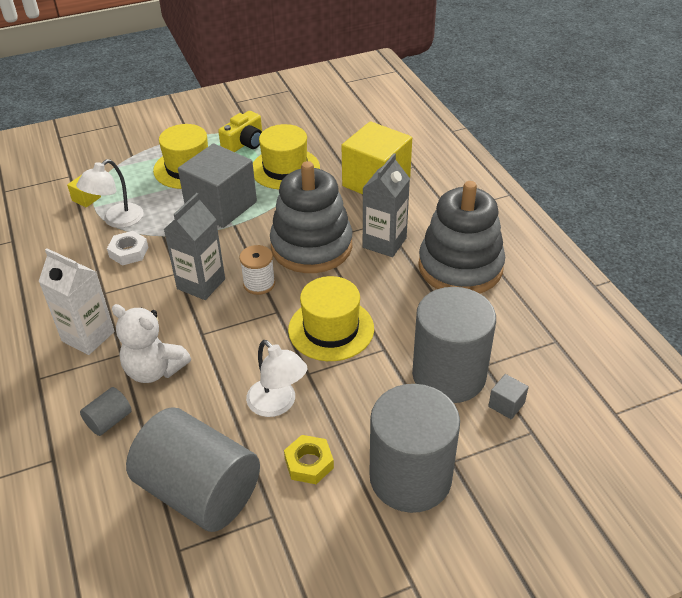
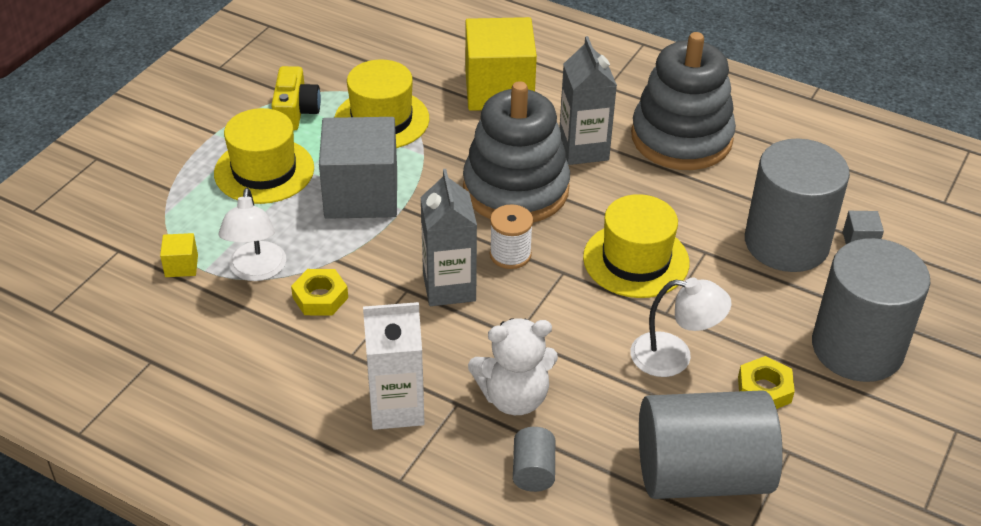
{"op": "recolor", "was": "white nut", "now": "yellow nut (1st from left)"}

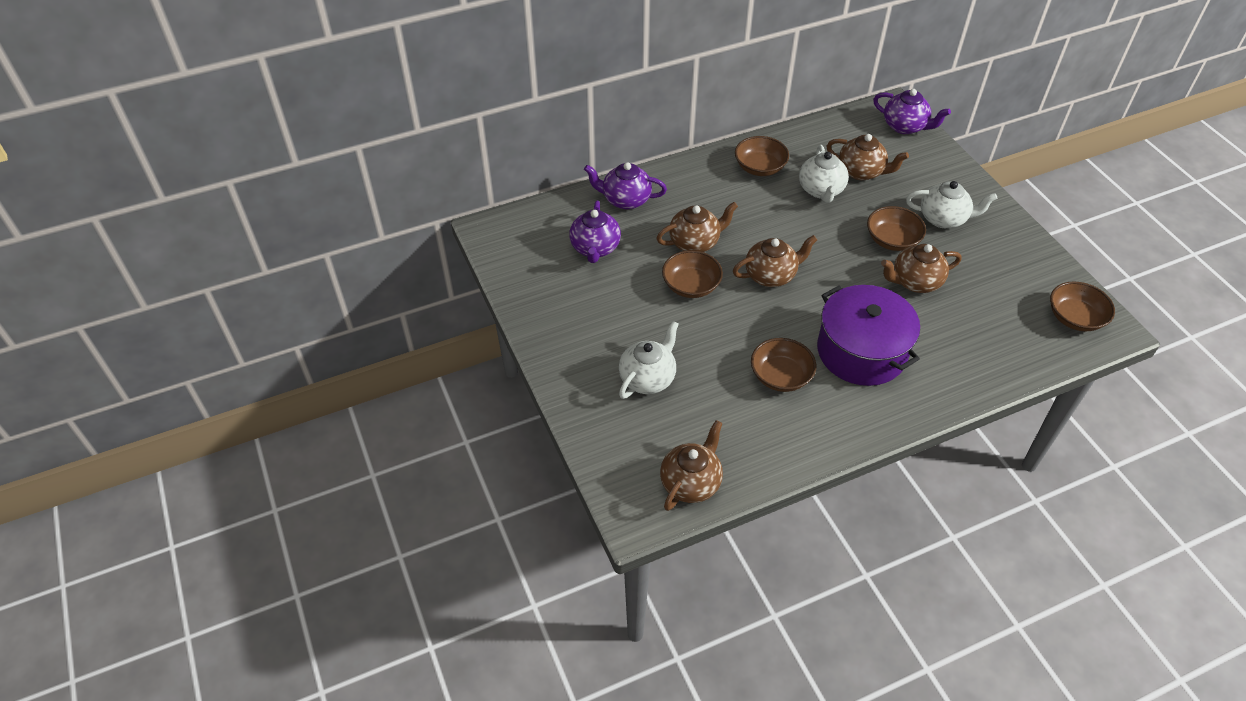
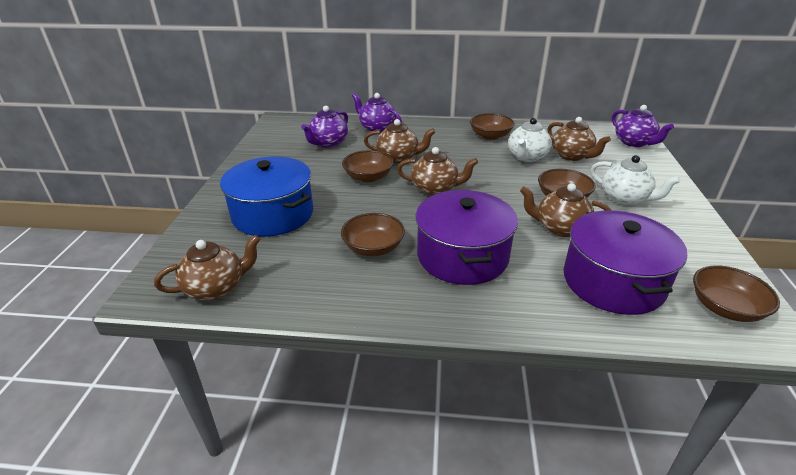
{"op": "replace", "was": "white teapot (1st from left)", "now": "blue pot"}
{"op": "insert", "now": "purple pot (2nd from left)"}

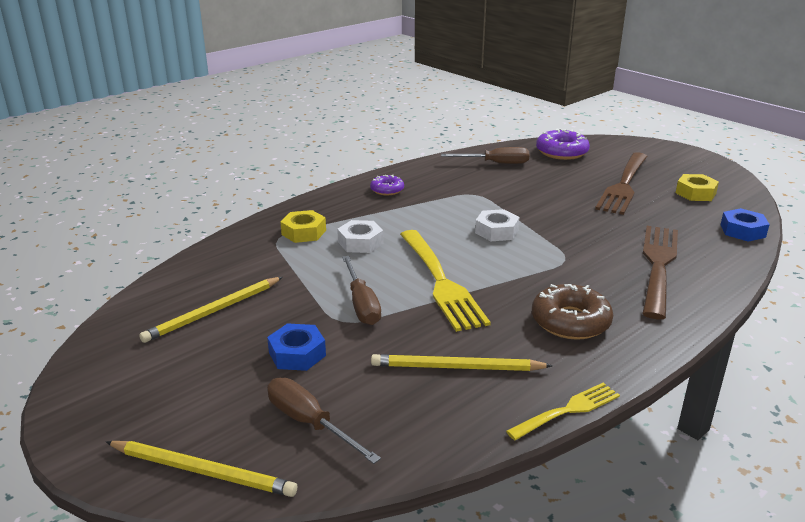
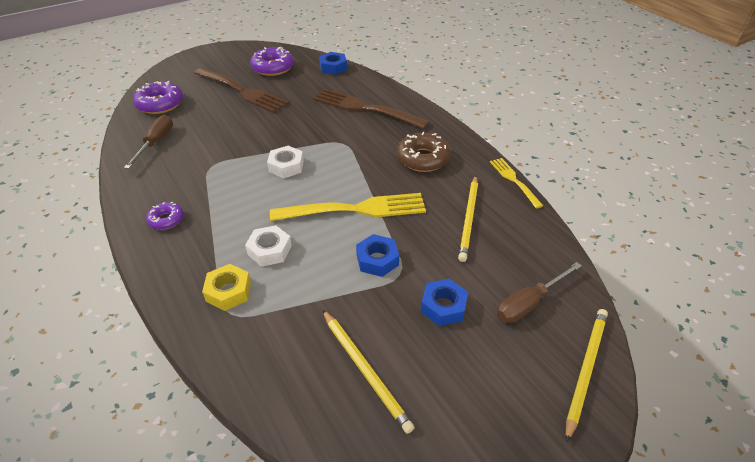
{"op": "replace", "was": "yellow nut (2nd from left)", "now": "purple donut (3rd from left)"}
{"op": "replace", "was": "brown screwdriver (2nd from left)", "now": "blue nut (2nd from left)"}

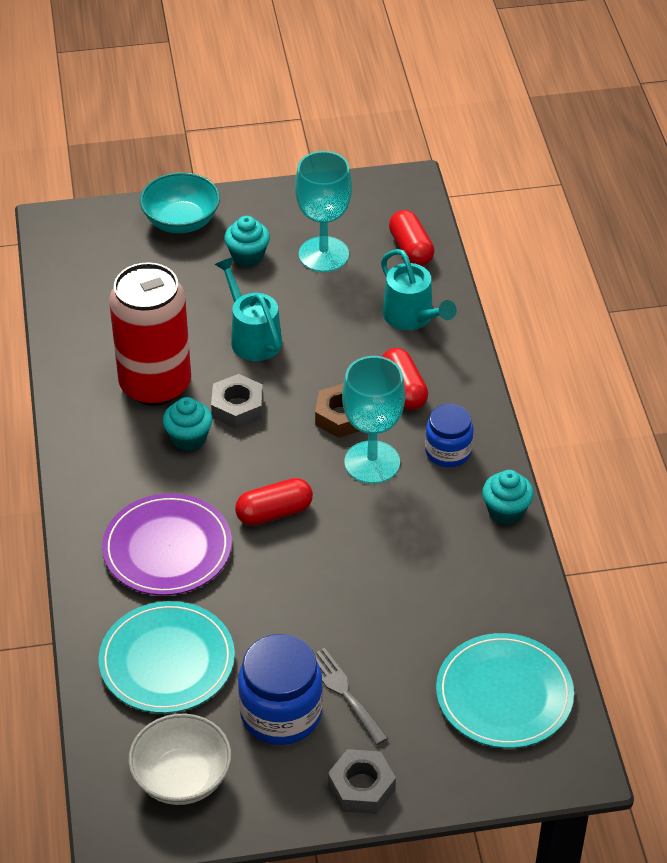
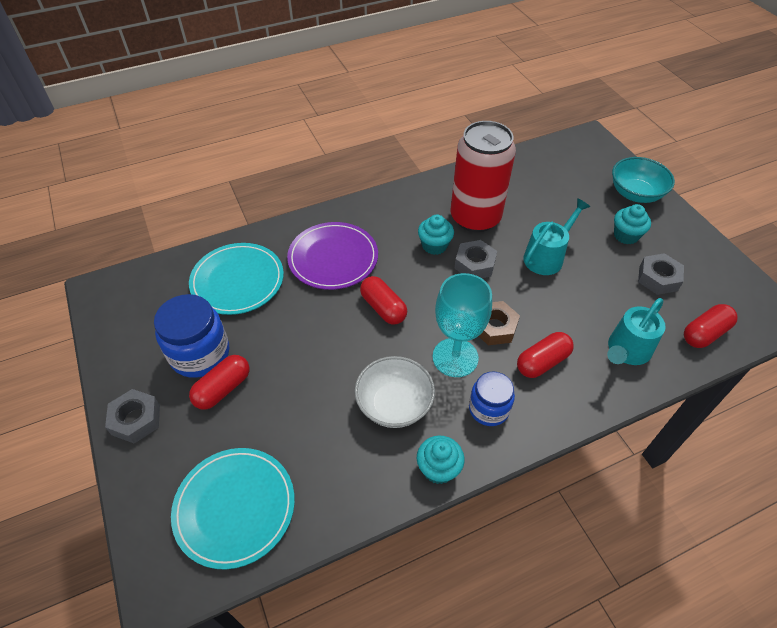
{"op": "replace", "was": "turquoise goblet (1st from left)", "now": "grey nut (3rd from left)"}
{"op": "replace", "was": "grey fork", "now": "red capsule (1st from left)"}
{"op": "move", "was": "white bowl"}

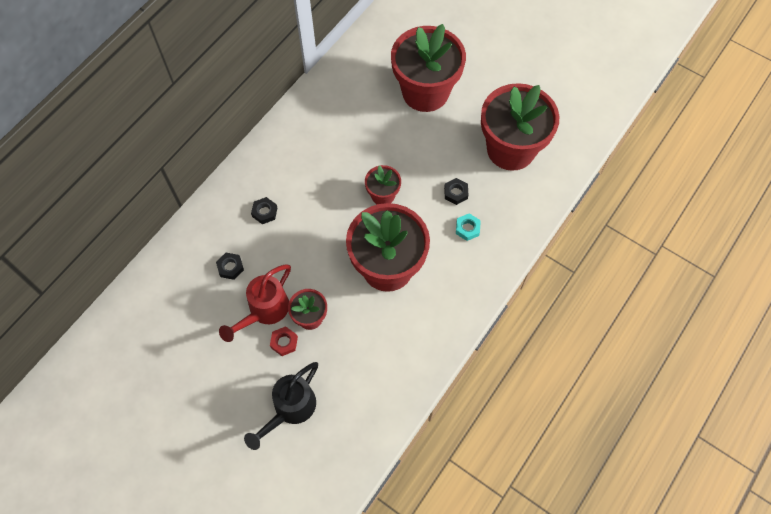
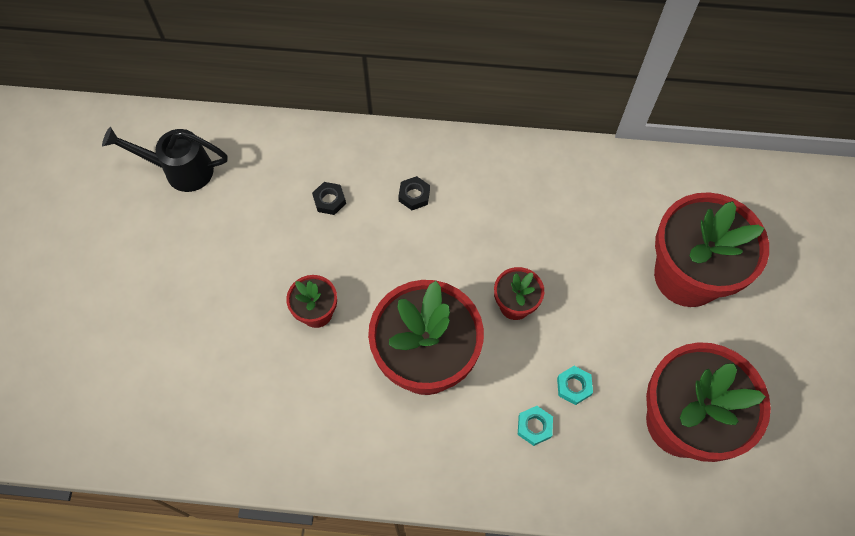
{"op": "recolor", "was": "black nut (3rd from left)", "now": "turquoise nut (2nd from left)"}
{"op": "delete", "was": "red watering can"}
{"op": "delete", "was": "red nut"}
{"op": "move", "was": "black watering can"}

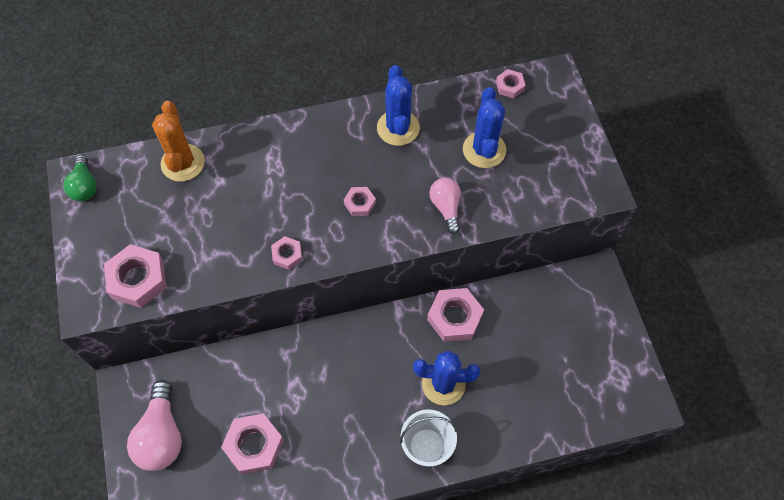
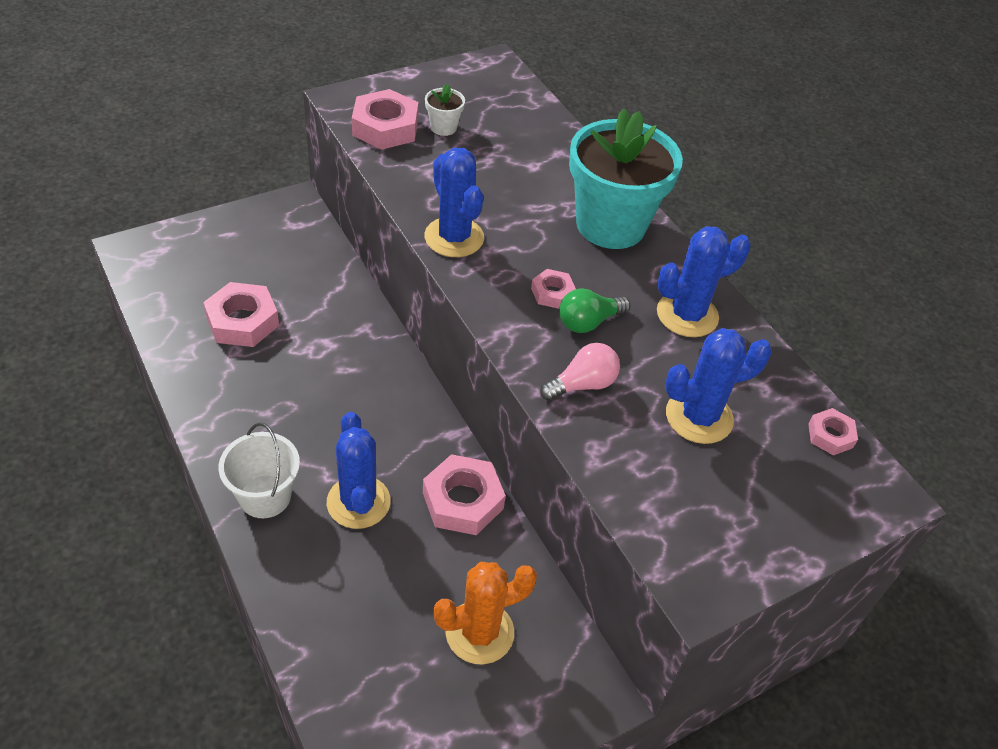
{"op": "move", "was": "orange cactus"}
{"op": "move", "was": "green light bulb"}
{"op": "replace", "was": "pink nut (3rd from left)", "now": "blue cactus (2nd from left)"}
{"op": "delete", "was": "pink light bulb (1st from left)"}
{"op": "insert", "now": "white flower pot"}
{"op": "insert", "now": "turquoise flower pot"}

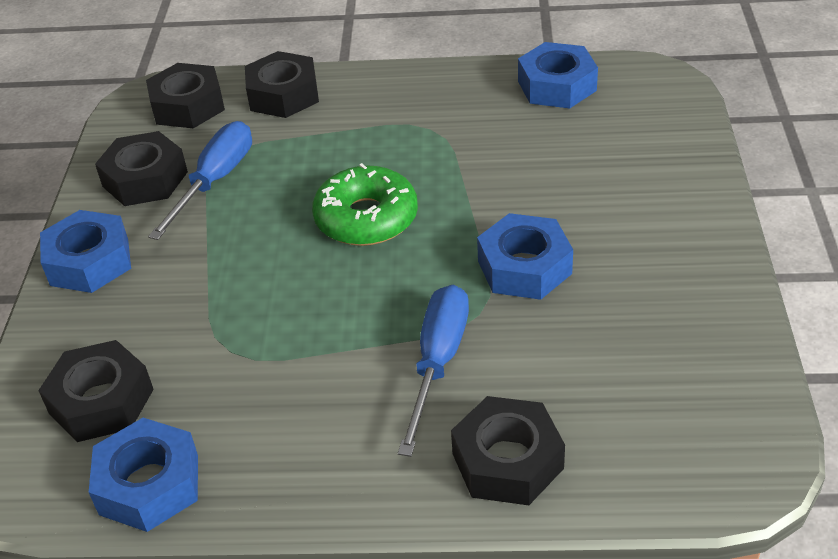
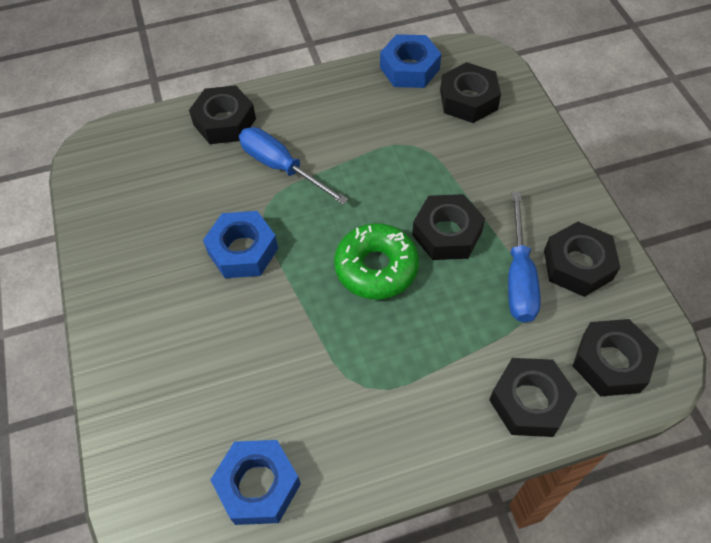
{"op": "delete", "was": "blue nut (1st from left)"}
{"op": "rotate", "was": "blue screwdriver (2nd from left in the first image)", "clockwise": 135}
{"op": "insert", "now": "black nut (2nd from left)"}

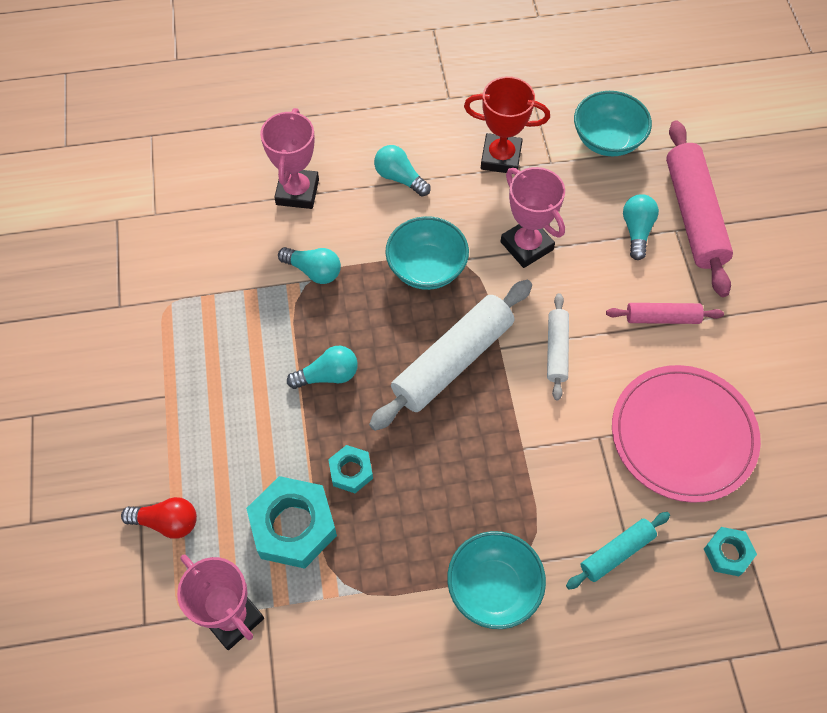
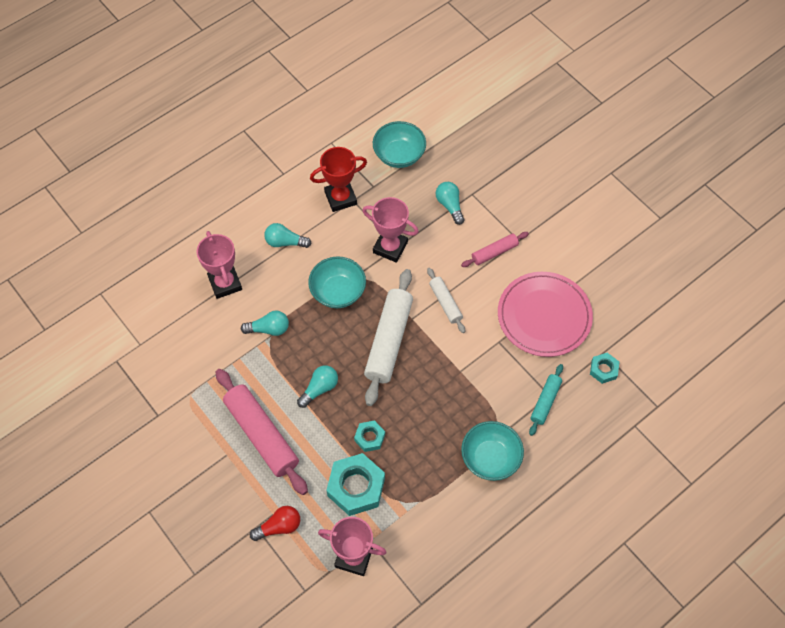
{"op": "move", "was": "pink rolling pin (2nd from left in the first image)", "now": "pink rolling pin (1st from left)"}

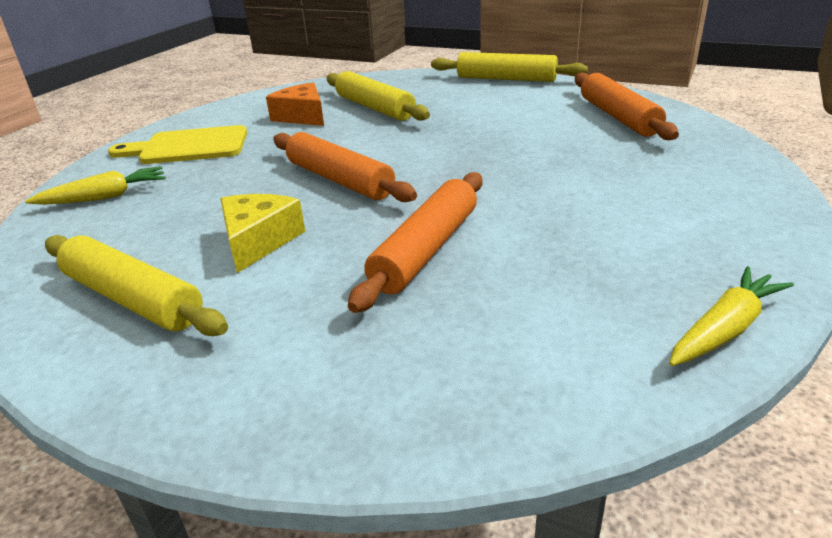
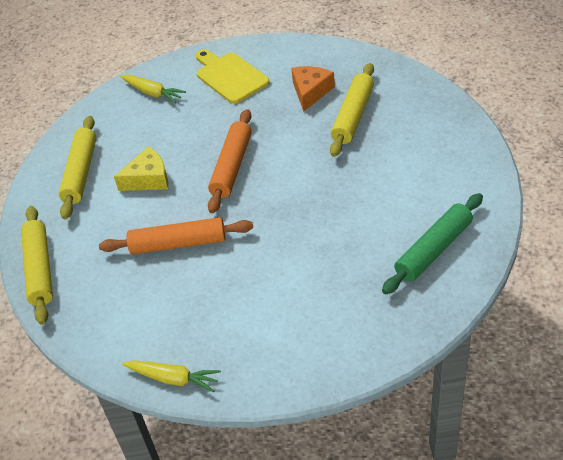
{"op": "move", "was": "yellow rolling pin (3rd from left in the first image)", "now": "yellow rolling pin (1st from left)"}
{"op": "recolor", "was": "orange rolling pin (3rd from left)", "now": "green rolling pin"}

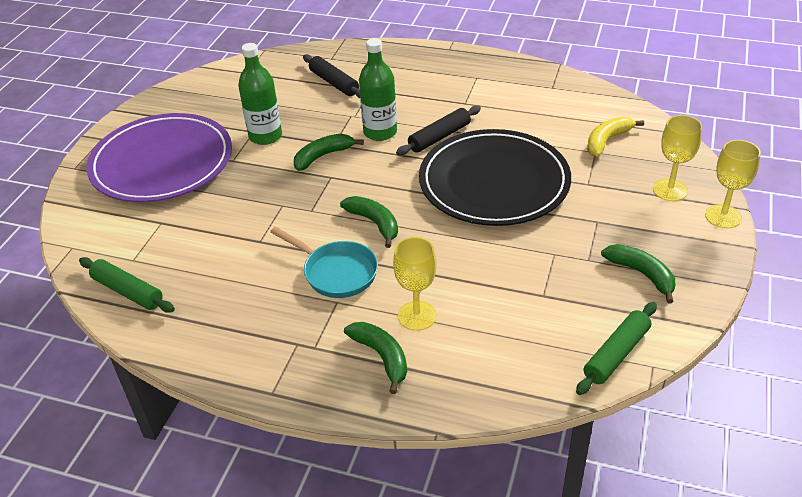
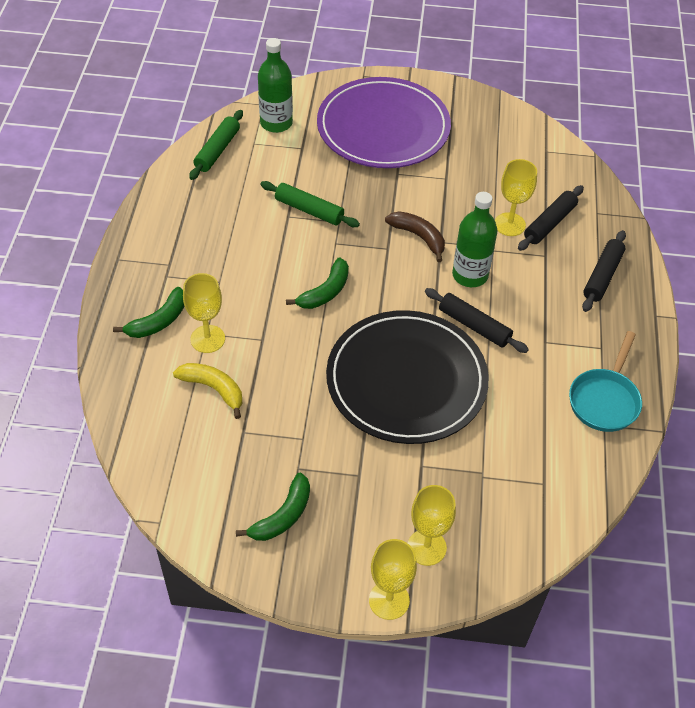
{"op": "move", "was": "green bottle (1st from left)"}
{"op": "move", "was": "yellow banana"}
{"op": "recolor", "was": "green banana (1st from left)", "now": "brown banana"}
{"op": "move", "was": "turquoise pan"}
{"op": "move", "was": "green rolling pin (2nd from left)"}
{"op": "insert", "now": "yellow goblet (4th from left)"}
{"op": "insert", "now": "black rolling pin (3rd from left)"}

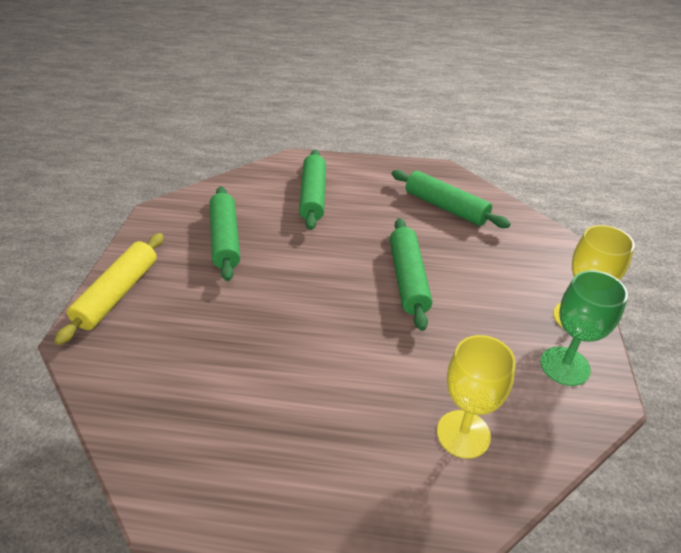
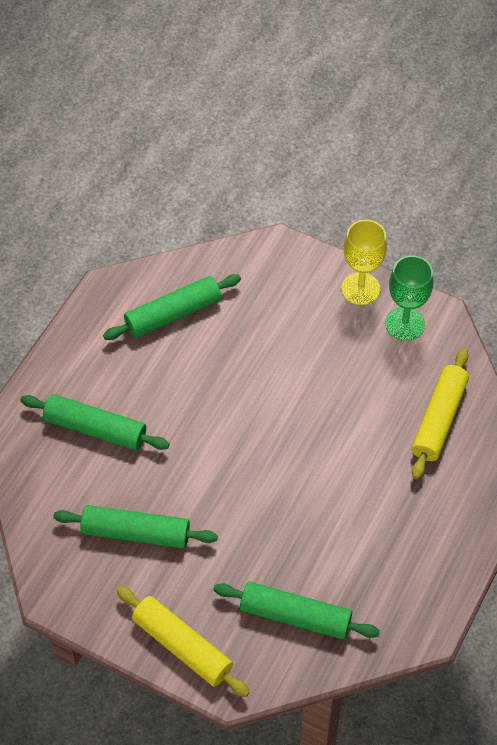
{"op": "move", "was": "green rolling pin (3rd from left in the first image)", "now": "green rolling pin (4th from left)"}
{"op": "replace", "was": "yellow goblet (1st from left)", "now": "yellow rolling pin (2nd from left)"}

